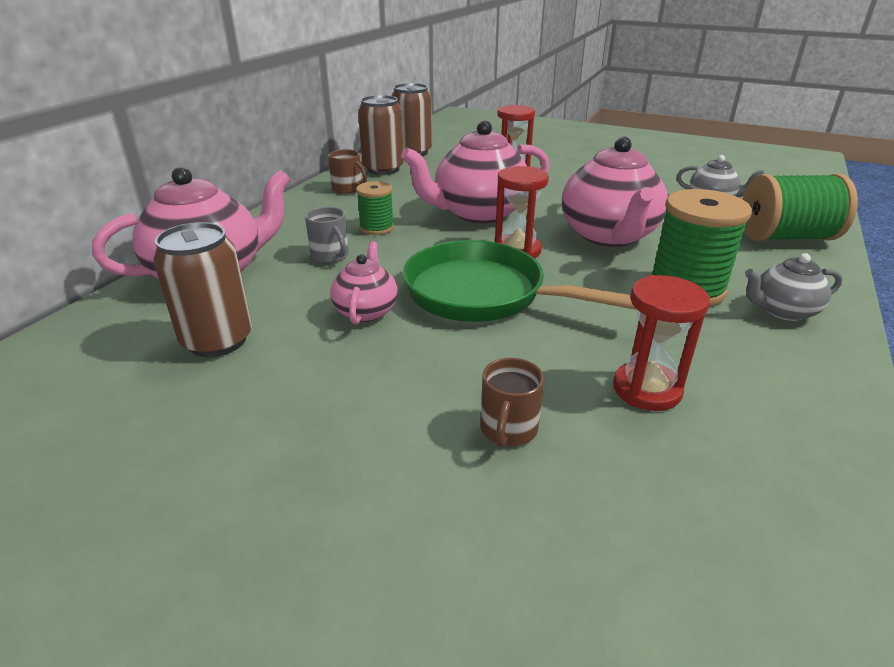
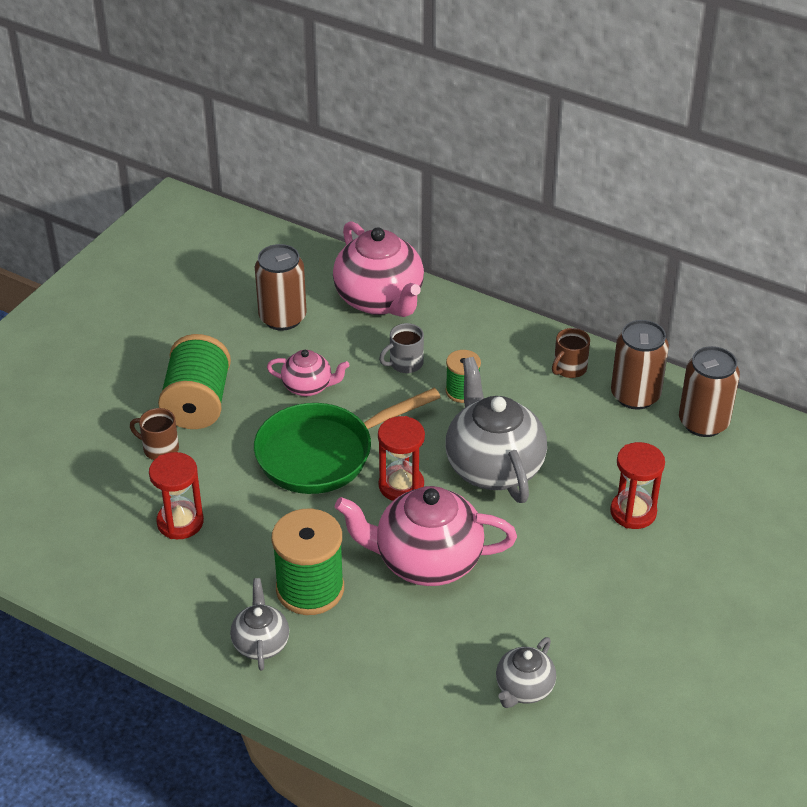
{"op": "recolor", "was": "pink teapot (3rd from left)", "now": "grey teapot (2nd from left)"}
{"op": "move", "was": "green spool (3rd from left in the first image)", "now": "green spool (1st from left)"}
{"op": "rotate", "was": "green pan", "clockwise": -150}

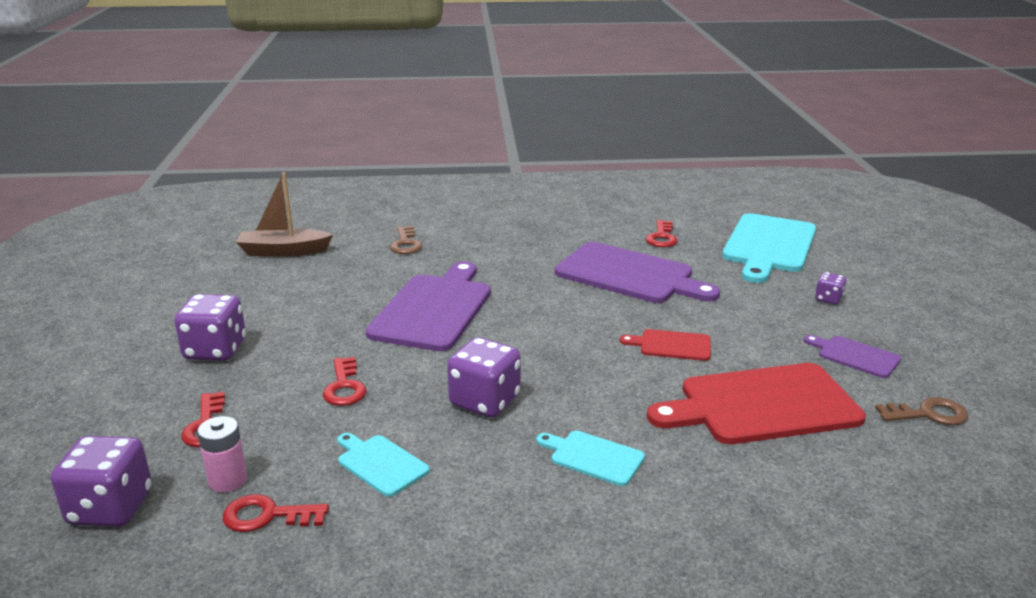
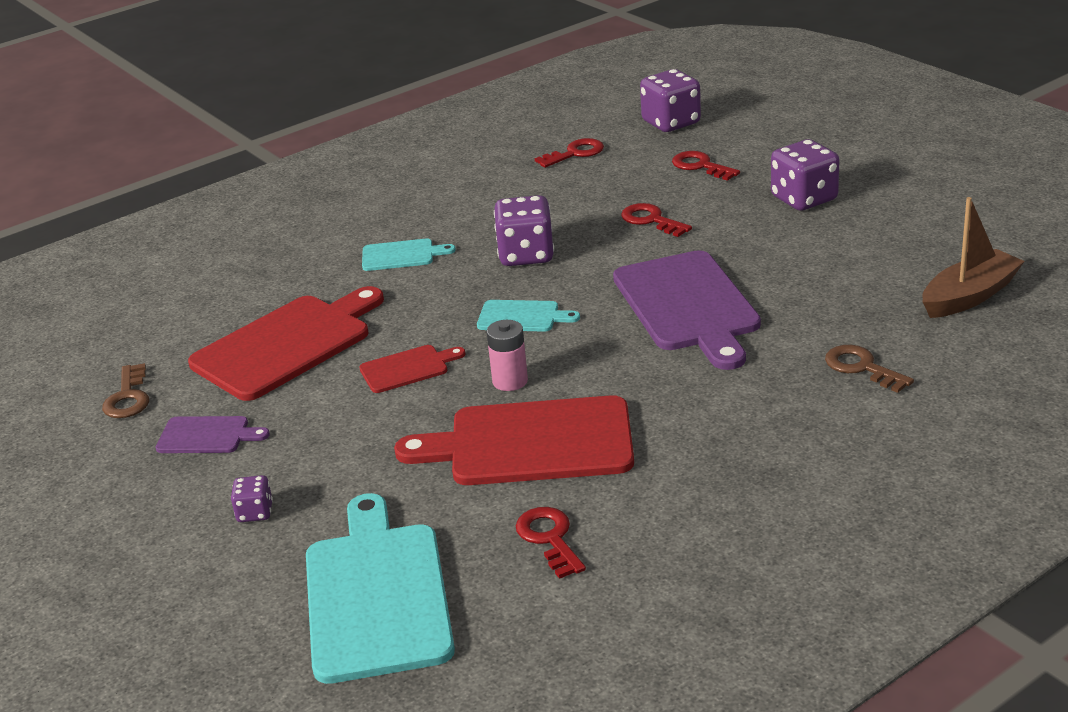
{"op": "recolor", "was": "purple cutting board (2nd from left)", "now": "red cutting board (3rd from left)"}
{"op": "rotate", "was": "brown key (2nd from left in the first image)", "clockwise": -60}
{"op": "move", "was": "pink battery"}
{"op": "move", "was": "turquoise cutting board (1st from left in the first image)", "now": "turquoise cutting board (3rd from left)"}

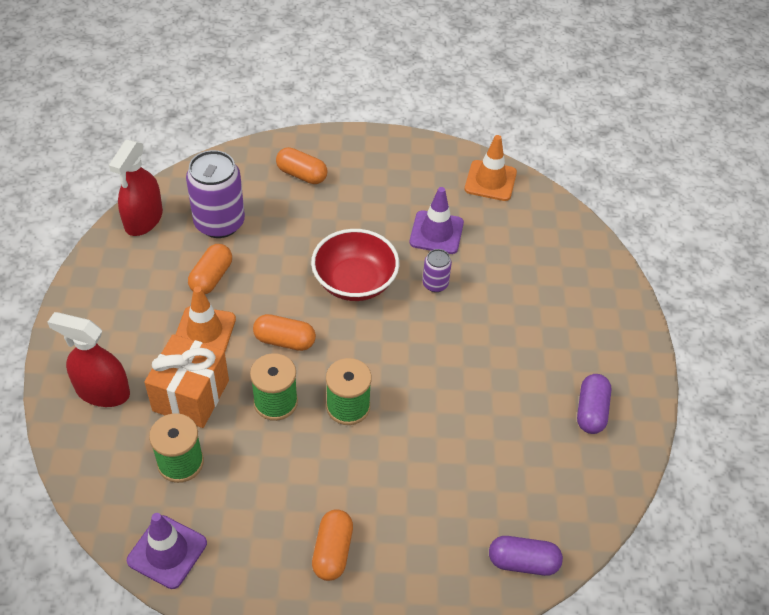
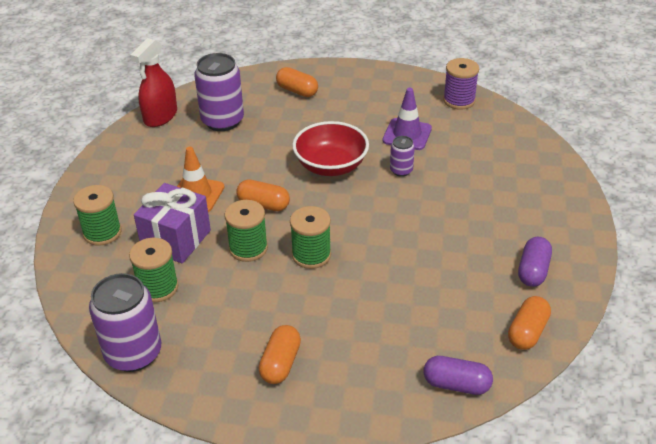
{"op": "replace", "was": "orange traffic cone (2nd from left)", "now": "purple spool"}
{"op": "move", "was": "orange capsule (1st from left in the first image)", "now": "orange capsule (4th from left)"}
{"op": "replace", "was": "red spray bottle (1st from left)", "now": "green spool (1st from left)"}
{"op": "recolor", "was": "orange gift", "now": "purple gift"}
{"op": "replace", "was": "purple traffic cone (1st from left)", "now": "purple can (1st from left)"}

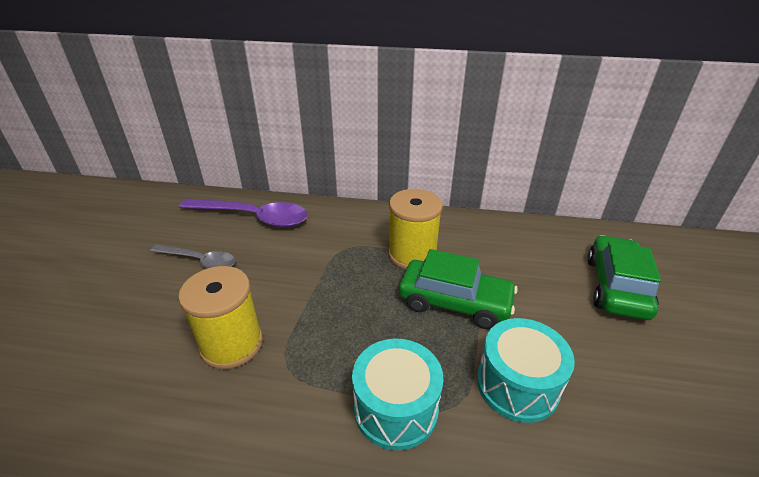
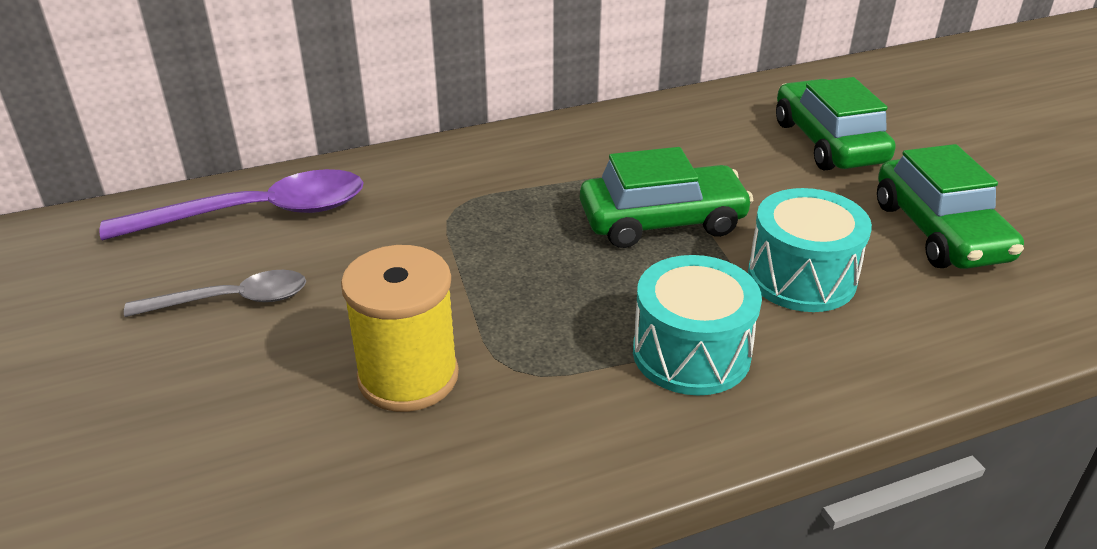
{"op": "delete", "was": "yellow spool (2nd from left)"}
{"op": "insert", "now": "green car (3rd from left)"}

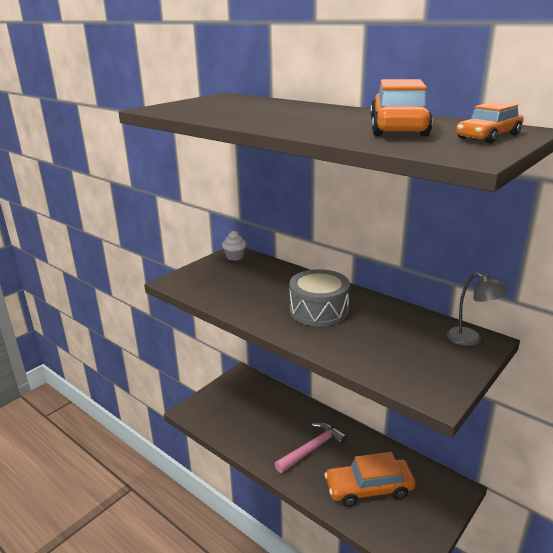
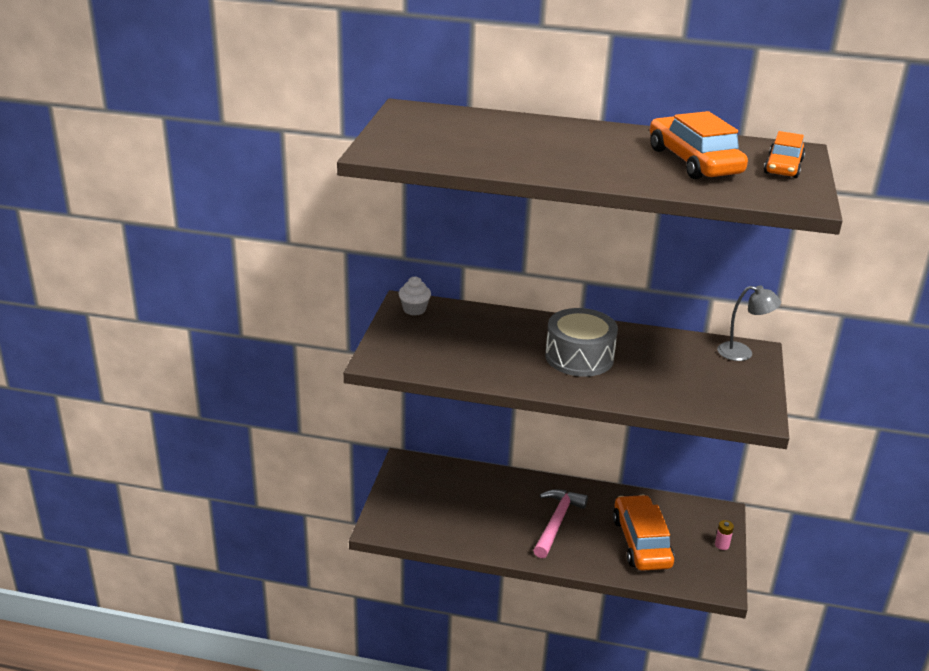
{"op": "rotate", "was": "orange car (1st from left)", "clockwise": 120}
{"op": "insert", "now": "pink battery"}

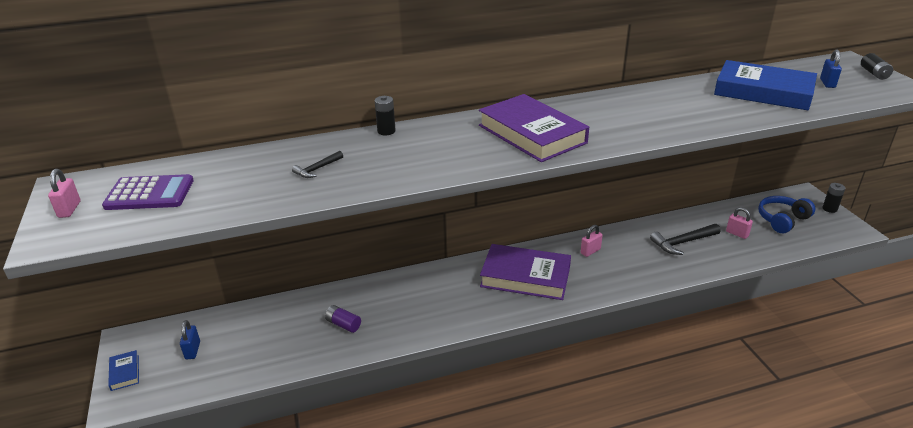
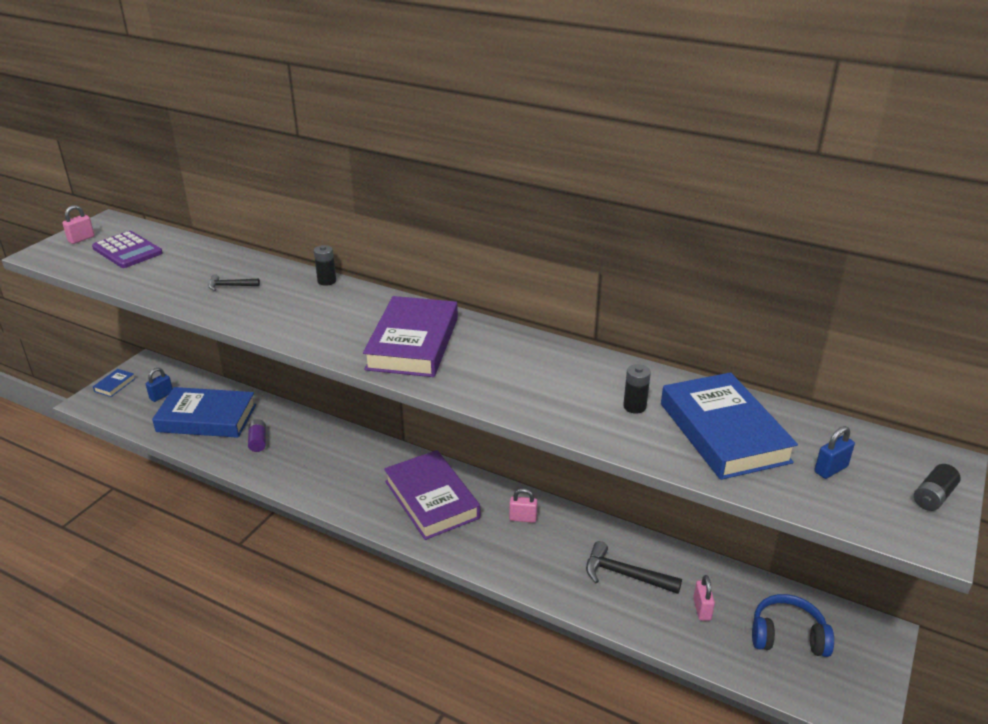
{"op": "move", "was": "black battery (2nd from left)"}
{"op": "insert", "now": "blue book (2nd from left)"}

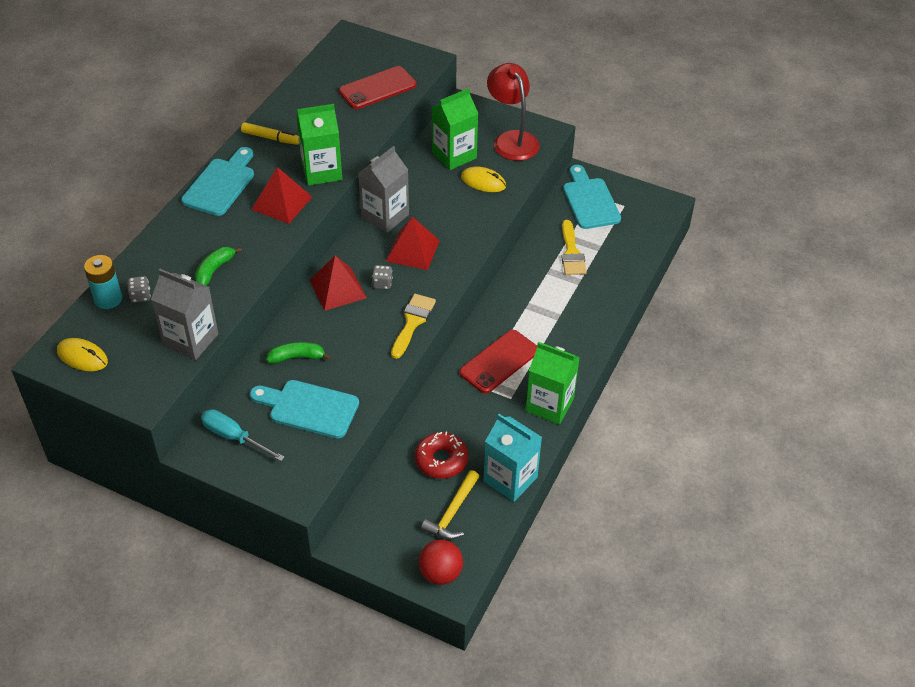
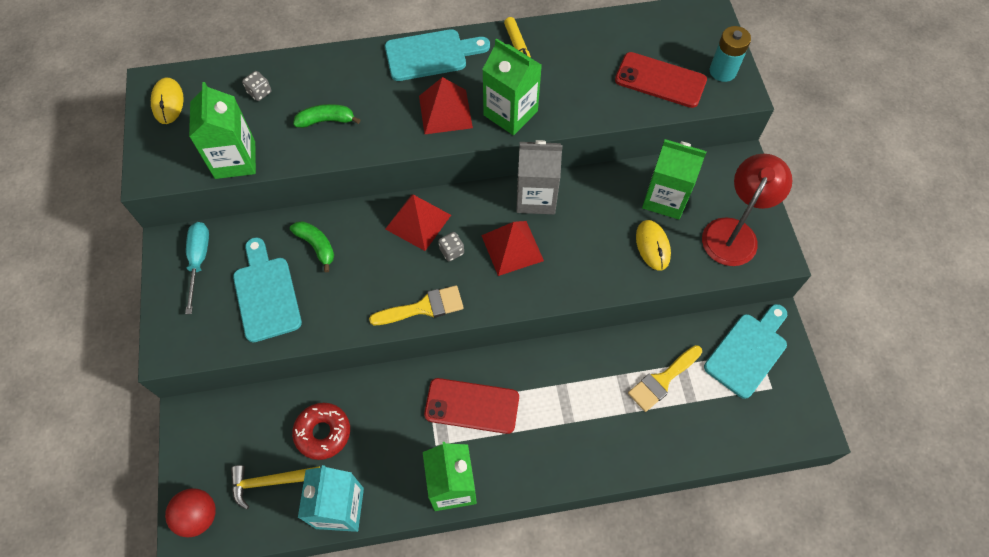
{"op": "move", "was": "turquoise battery"}
{"op": "recolor", "was": "grey carton (1st from left)", "now": "green carton (1st from left)"}

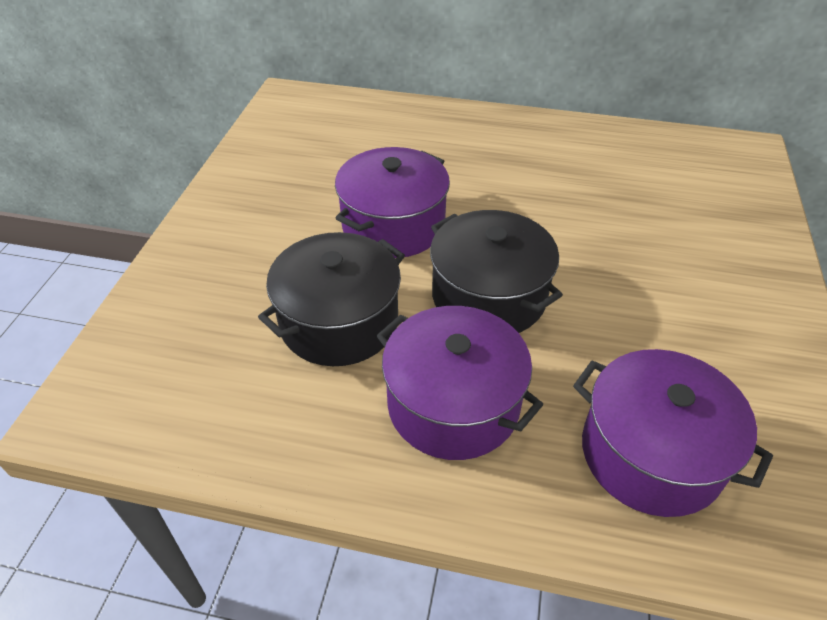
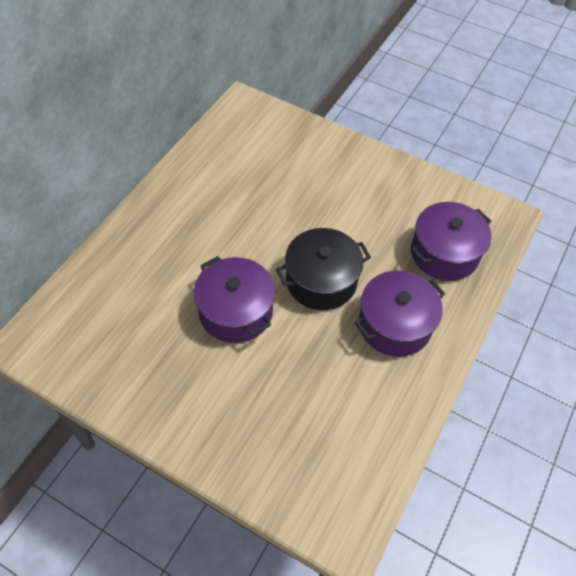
{"op": "delete", "was": "black pot (1st from left)"}

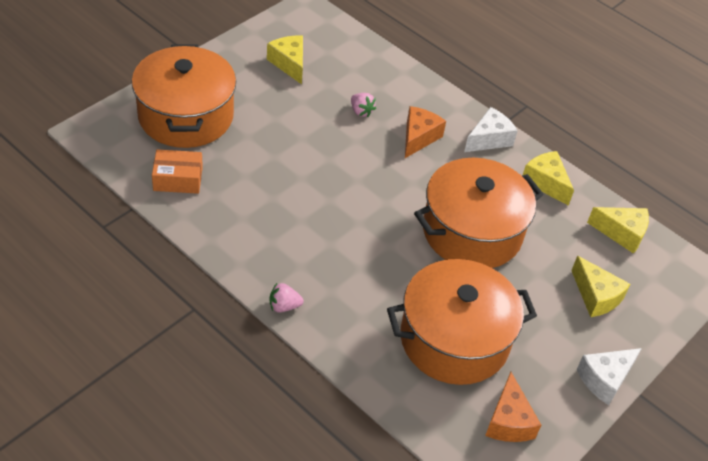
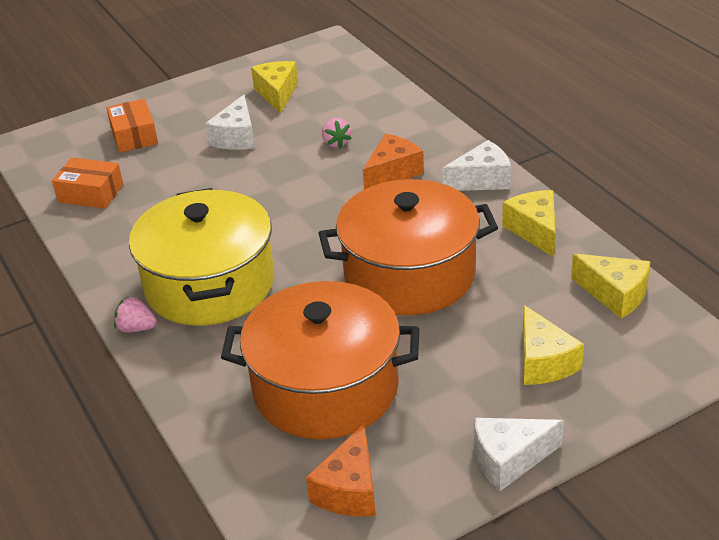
{"op": "replace", "was": "orange pot (1st from left)", "now": "orange box (2nd from left)"}
{"op": "insert", "now": "white cheese (1st from left)"}
{"op": "insert", "now": "yellow pot"}

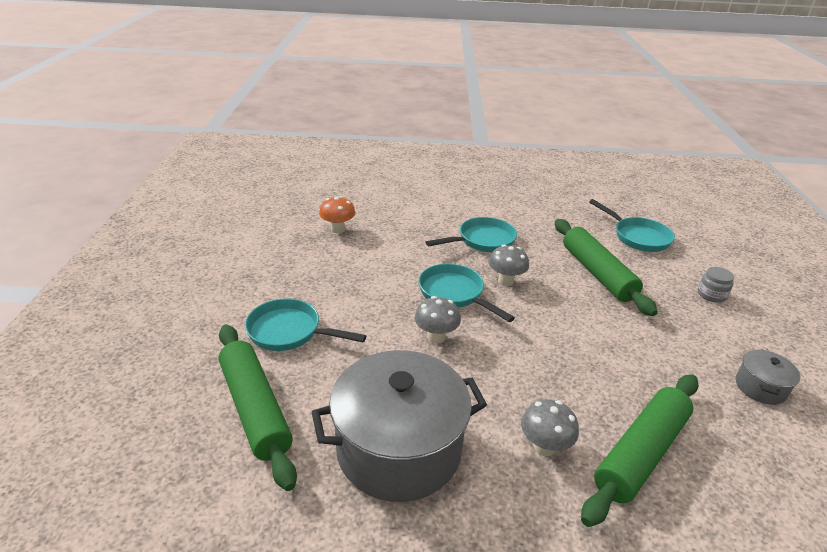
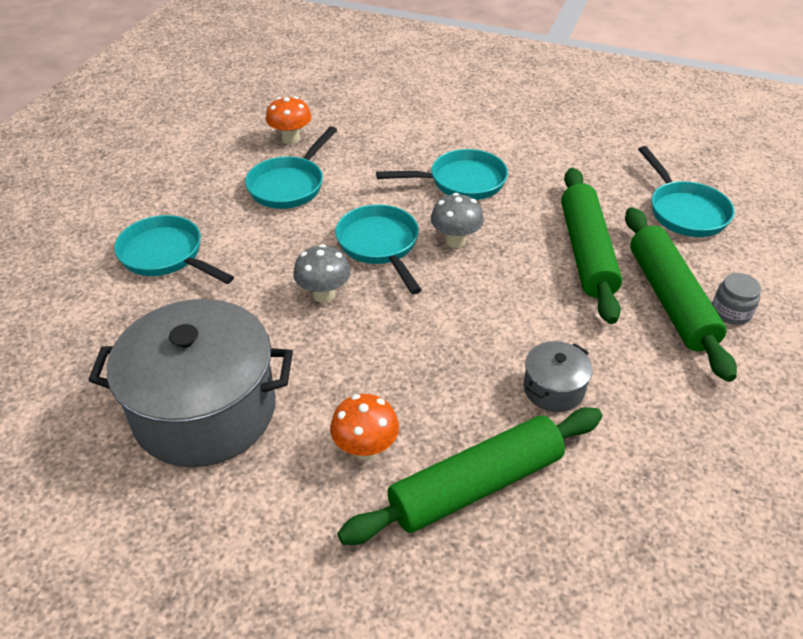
{"op": "move", "was": "green rolling pin (1st from left in the first image)", "now": "green rolling pin (3rd from left)"}
{"op": "move", "was": "grey pot (2nd from left)"}
{"op": "recolor", "was": "grey mushroom (3rd from left)", "now": "orange mushroom (2nd from left)"}
{"op": "insert", "now": "turquoise pan (2nd from left)"}

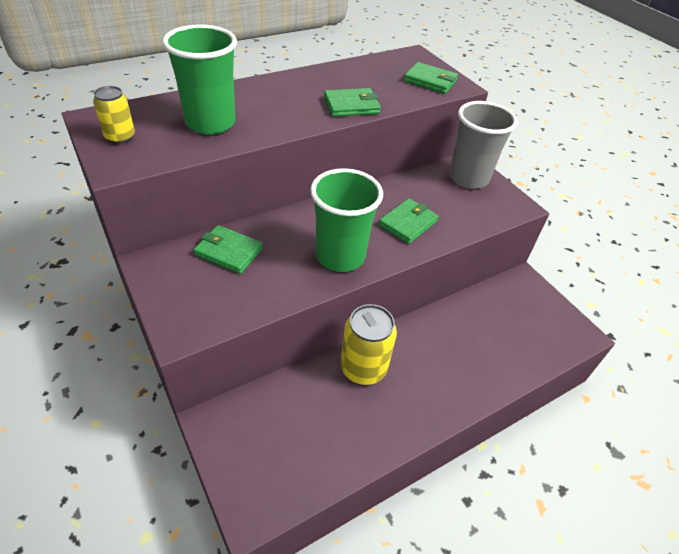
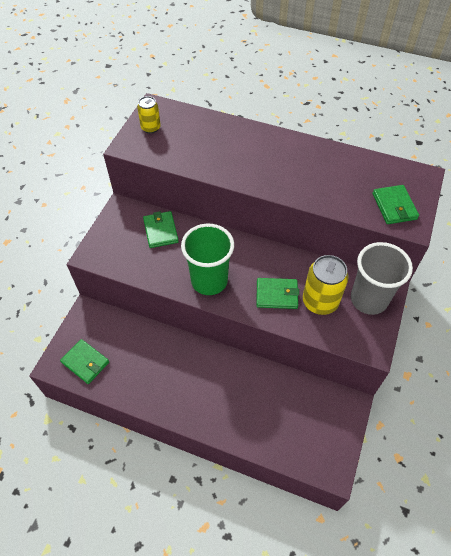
{"op": "delete", "was": "green cup (1st from left)"}
{"op": "move", "was": "green wallet (2nd from left in the first image)", "now": "green wallet (1st from left)"}
{"op": "move", "was": "yellow can (2nd from left)"}

